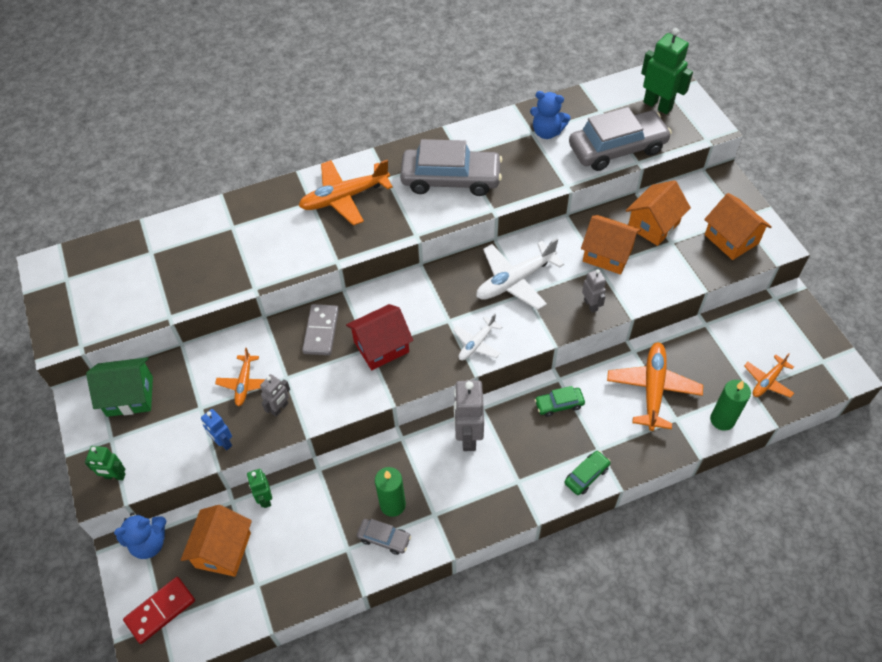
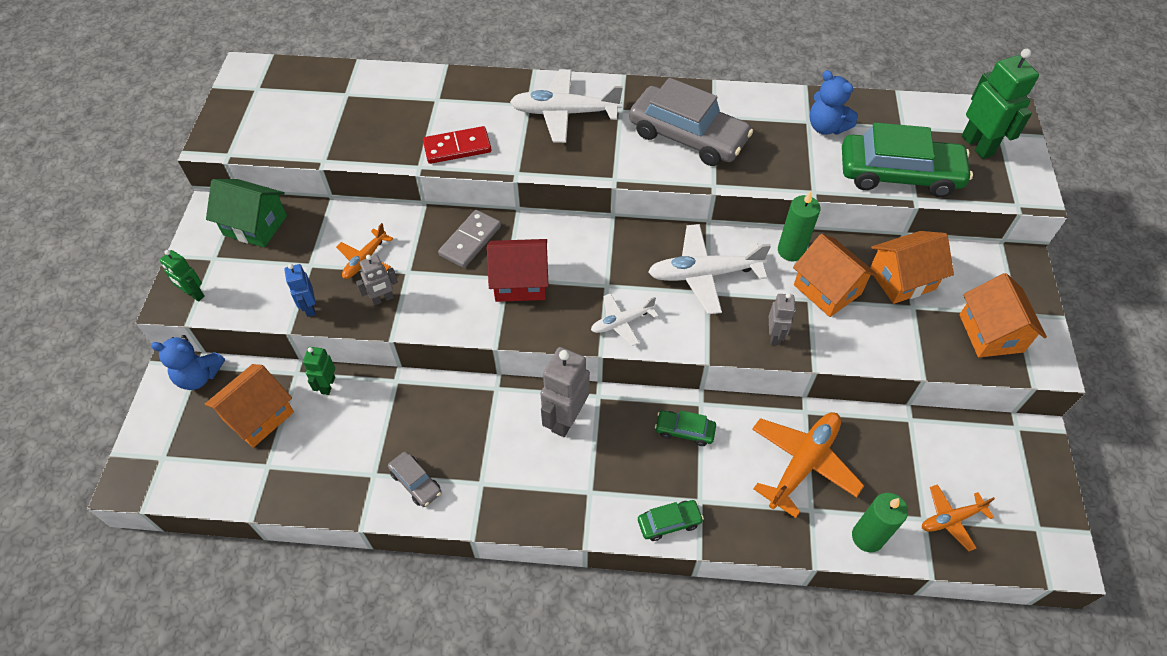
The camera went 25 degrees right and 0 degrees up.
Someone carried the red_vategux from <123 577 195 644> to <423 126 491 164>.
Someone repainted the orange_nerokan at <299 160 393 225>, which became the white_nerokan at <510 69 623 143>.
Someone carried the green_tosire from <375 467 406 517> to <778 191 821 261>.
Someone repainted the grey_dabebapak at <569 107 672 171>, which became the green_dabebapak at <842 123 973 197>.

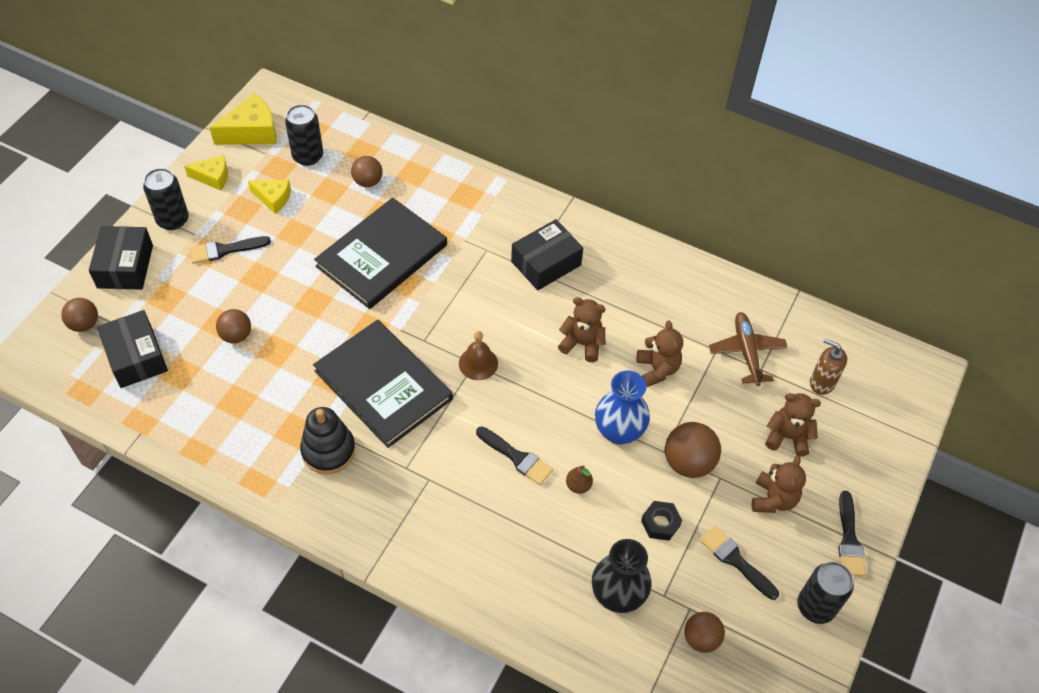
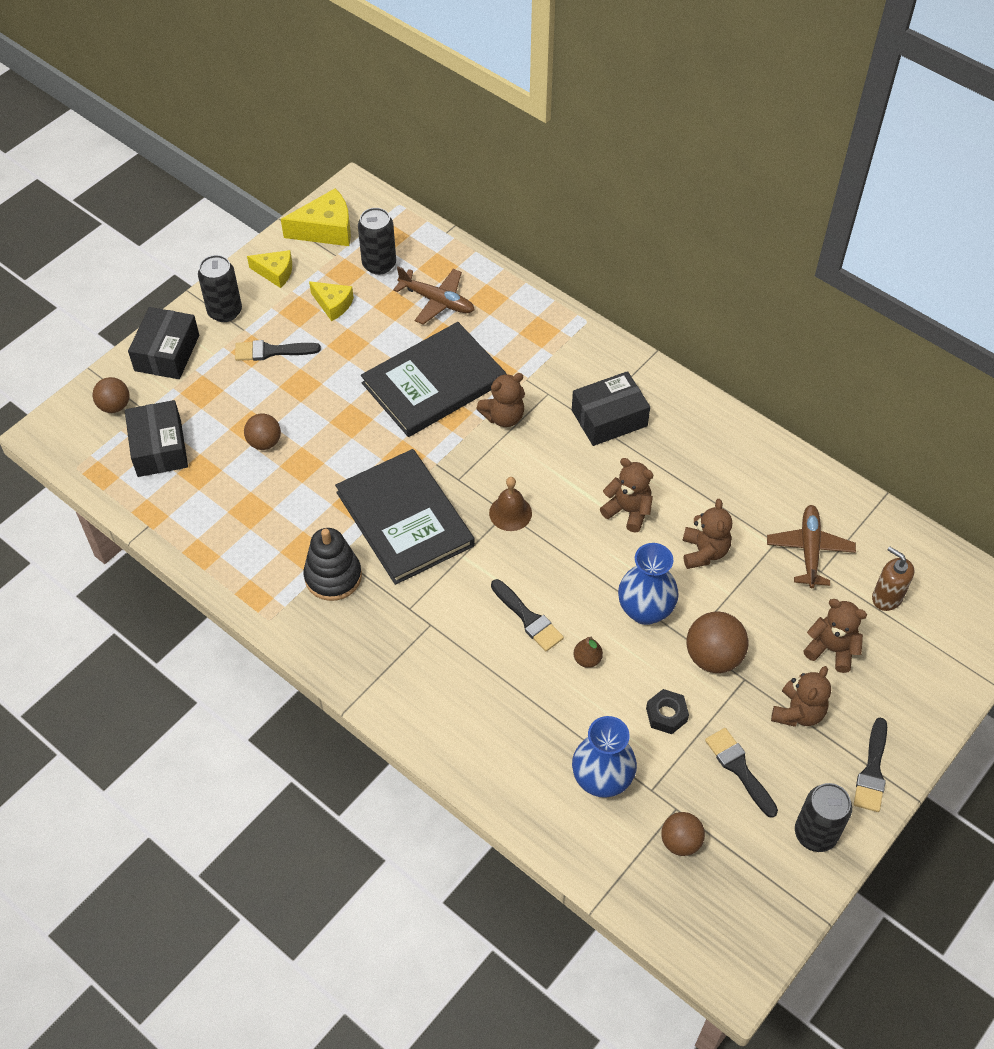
The camera went 15 degrees right and 0 degrees up.
Someone swapped the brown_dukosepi at <351 156 383 187> for the brown_nerokan at <393 267 474 325>.
Someone put down the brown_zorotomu at <476 373 525 427>.
Someone repainted the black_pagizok at <592 539 652 613>, which became the blue_pagizok at <572 716 637 798>.

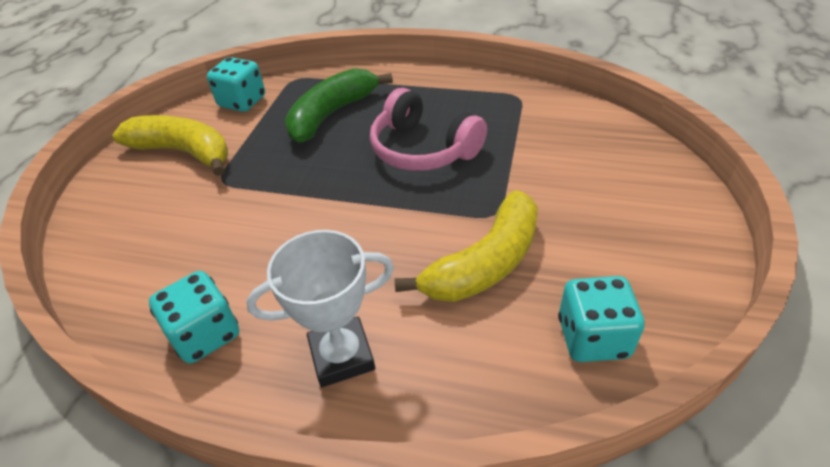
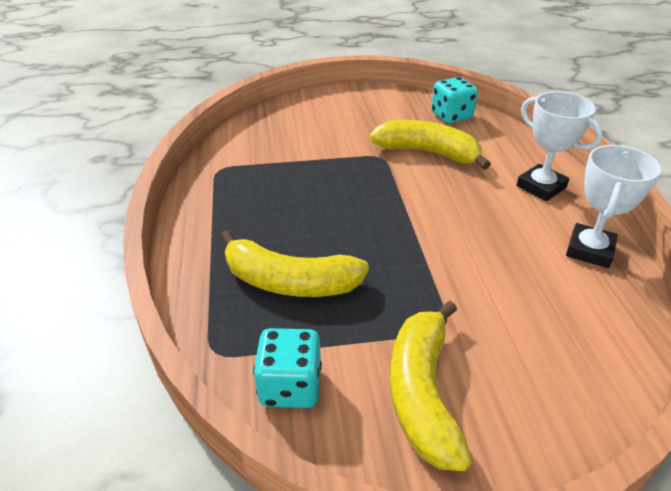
The camera went 115 degrees left and 5 degrees down.
Someone repainted the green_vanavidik at <285 68 393 143>, which became the yellow_vanavidik at <220 230 369 297>.
Someone swapped the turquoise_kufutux at <149 271 239 363> for the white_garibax at <566 145 661 268>.
Someone took away the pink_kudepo at <370 88 487 171>.

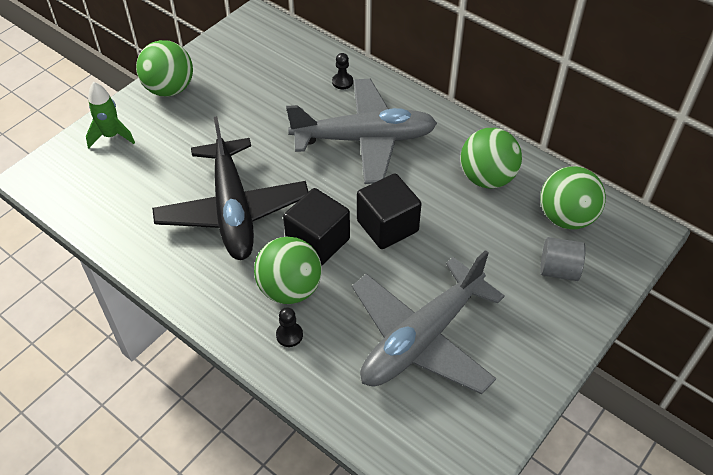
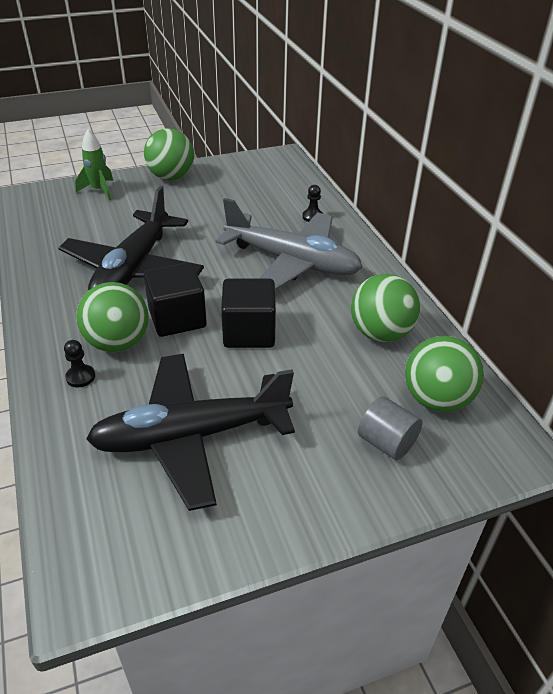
The camera went 30 degrees right and 10 degrees down.
Someone repainted the grey_nerokan at <352 250 505 394>, which became the black_nerokan at <86 354 295 511>.

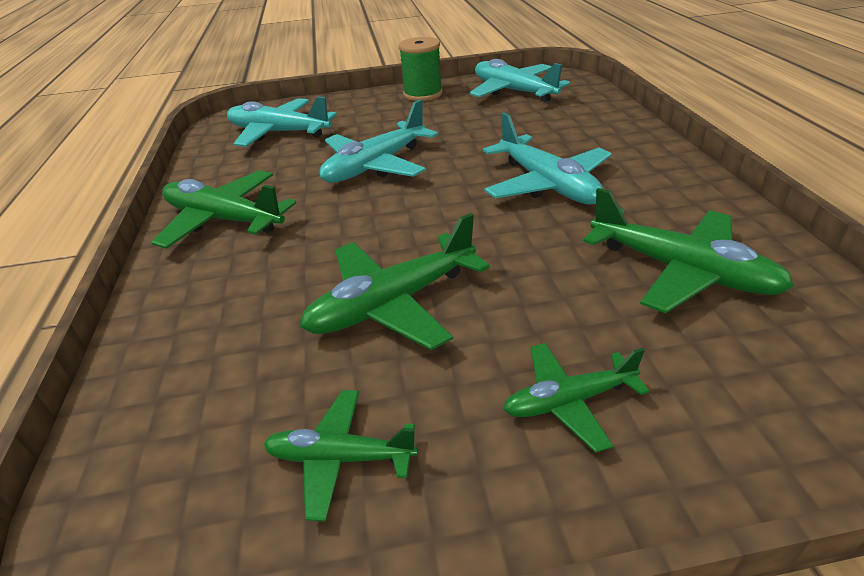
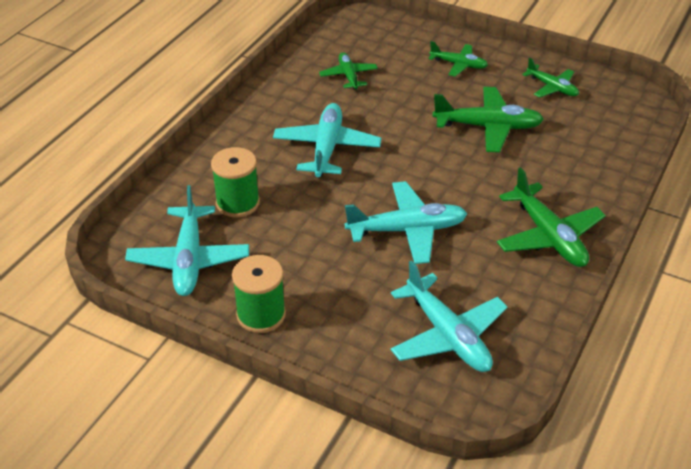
The camera went 145 degrees left and 5 degrees up.
Someone put down the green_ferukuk at <211 147 260 217>.
Someone scaled the green_nerokan at <583 188 795 313> by 0.60.

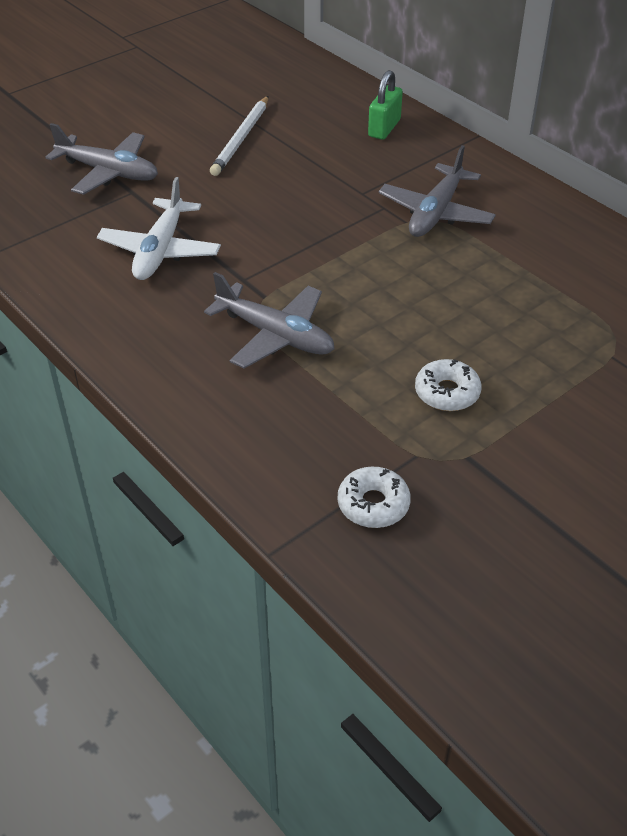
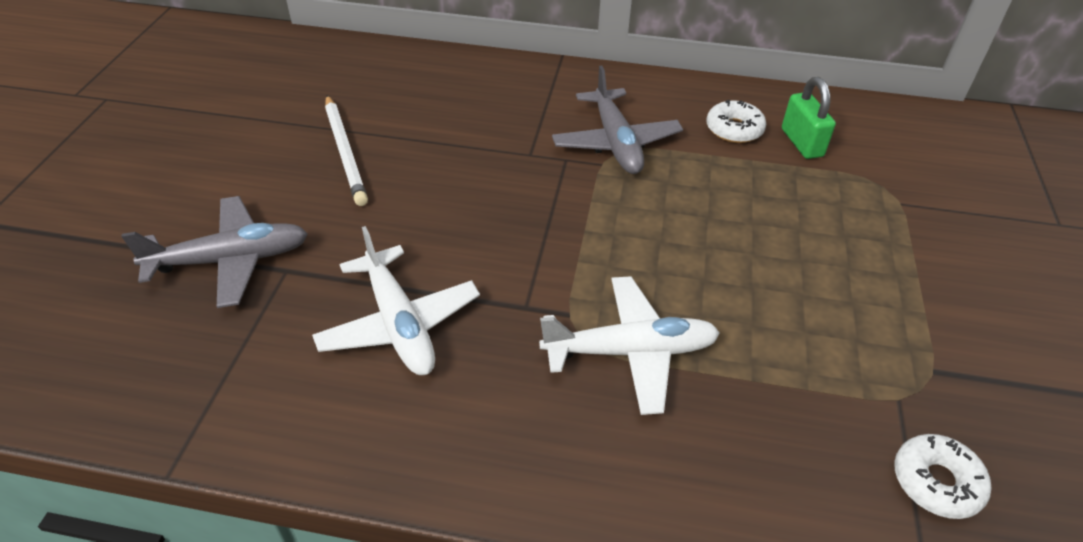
The camera went 40 degrees left and 0 degrees up.
Someone repainted the grey_nerokan at <204 272 334 369>, which became the white_nerokan at <539 276 720 415>.
Someone carried the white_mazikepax from <415 359 481 411> to <706 100 766 143>.
Someone carried the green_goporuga from <368 70 403 140> to <782 77 836 159>.

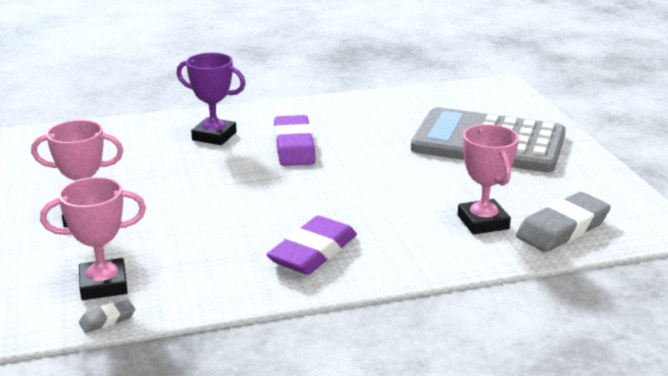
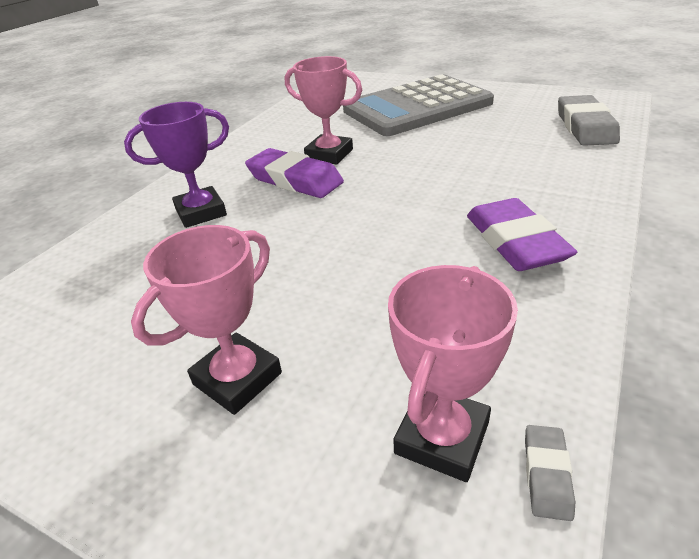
The camera went 45 degrees left and 10 degrees up.
Someone carried the pink_garibax from <458 124 519 235> to <285 56 362 165>.

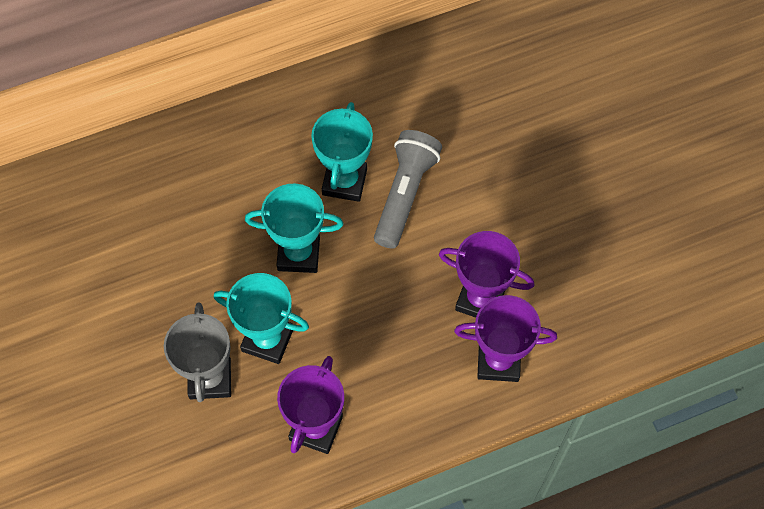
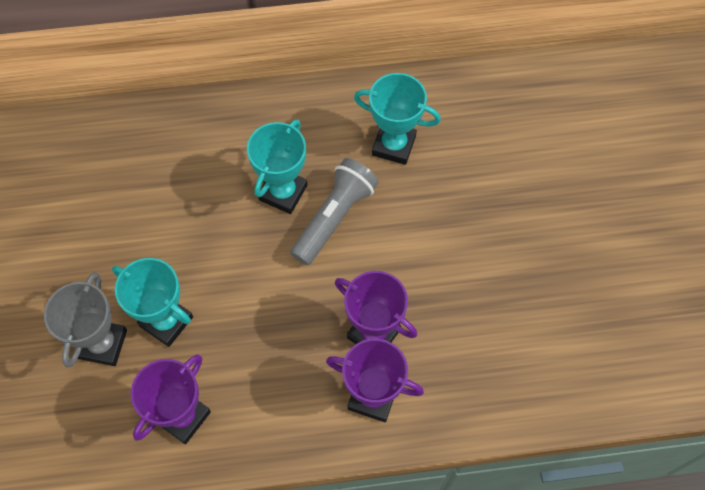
The camera went 15 degrees right and 0 degrees up.
Someone carried the turquoise_garibax from <245 184 344 273> to <354 73 441 165>.

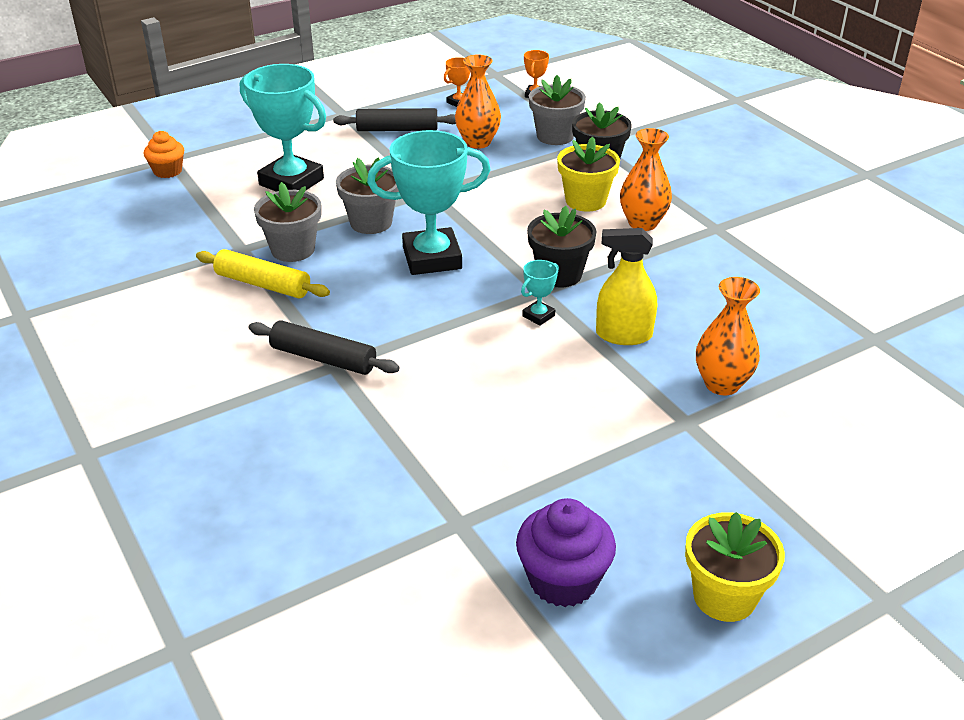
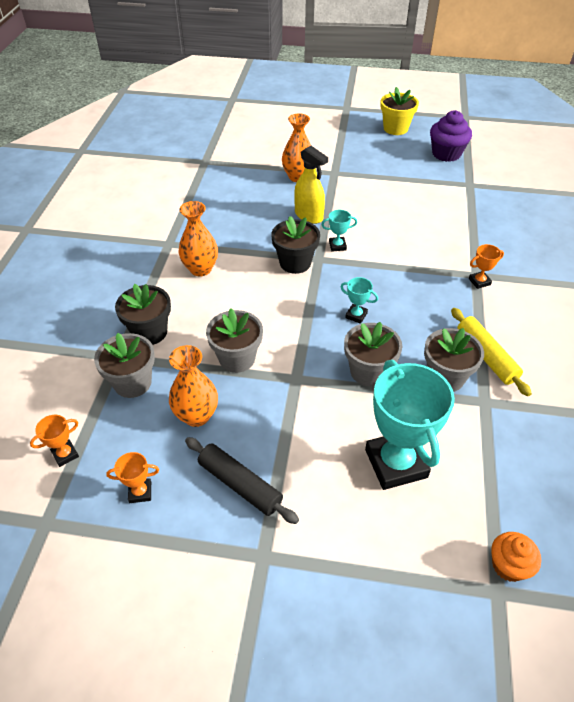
The camera went 140 degrees left and 10 degrees up.
Someone put down the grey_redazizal at <206 309 263 373>.
Someone scaled the turquoise_garibax at <367 130 491 275> by 0.43.
Someone swapped the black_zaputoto at <248 320 400 375> for the orange_garibax at <469 244 504 289>.
Someone took away the yellow_redazizal at <557 137 620 212>.

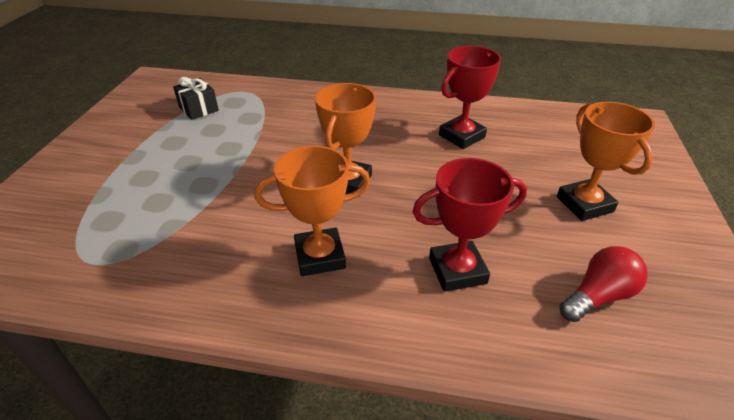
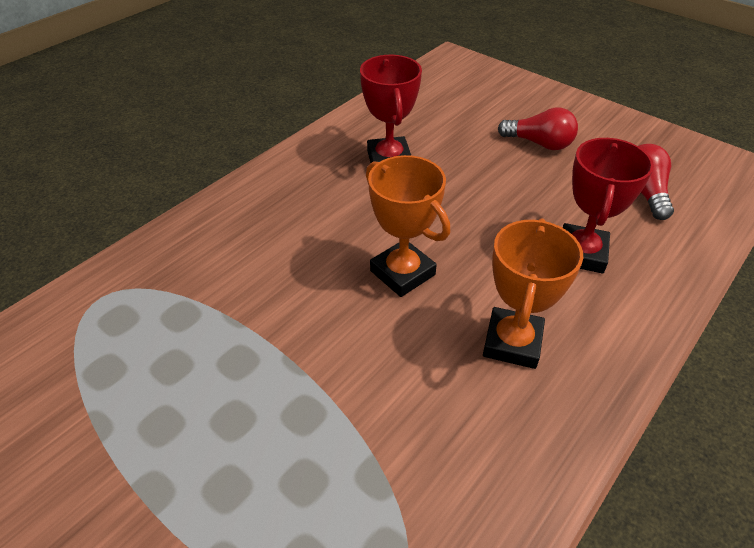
The camera went 60 degrees left and 5 degrees up.
Someone swapped the orange_garibax at <557 102 655 221> for the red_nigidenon at <498 107 578 150>.
Someone took away the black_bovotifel at <173 77 219 120>.

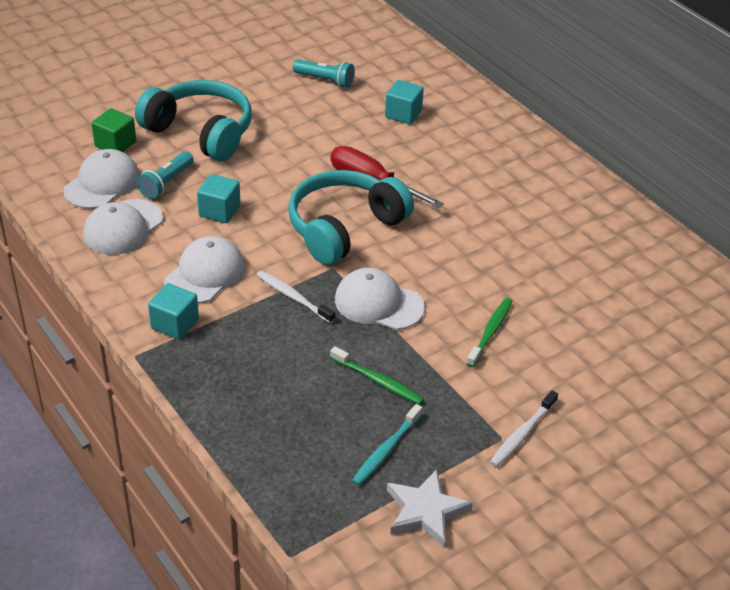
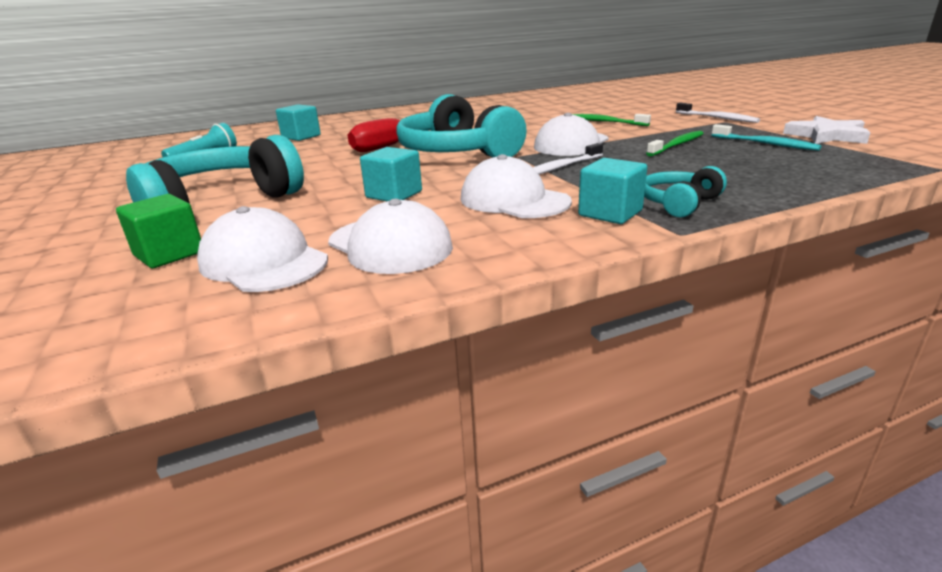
The camera went 75 degrees left and 15 degrees down.
Someone put down the turquoise_kudepo at <644 166 727 218>.
Someone took away the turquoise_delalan at <137 151 193 199>.

